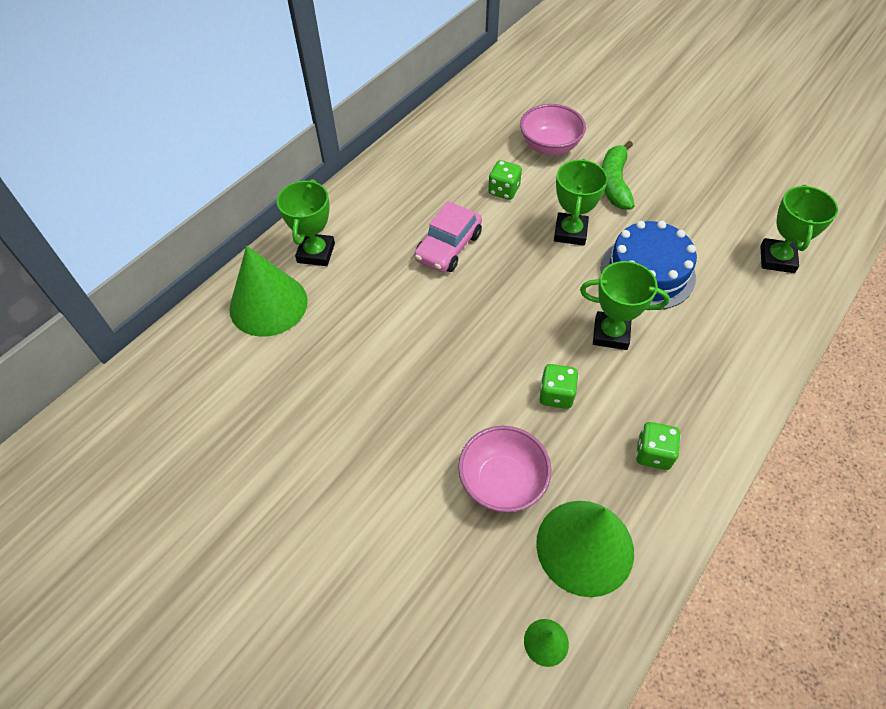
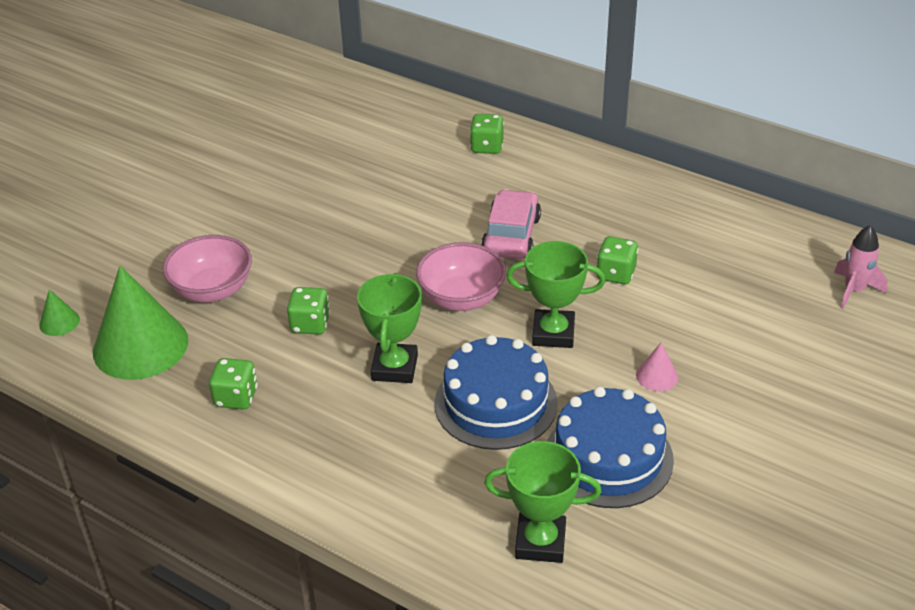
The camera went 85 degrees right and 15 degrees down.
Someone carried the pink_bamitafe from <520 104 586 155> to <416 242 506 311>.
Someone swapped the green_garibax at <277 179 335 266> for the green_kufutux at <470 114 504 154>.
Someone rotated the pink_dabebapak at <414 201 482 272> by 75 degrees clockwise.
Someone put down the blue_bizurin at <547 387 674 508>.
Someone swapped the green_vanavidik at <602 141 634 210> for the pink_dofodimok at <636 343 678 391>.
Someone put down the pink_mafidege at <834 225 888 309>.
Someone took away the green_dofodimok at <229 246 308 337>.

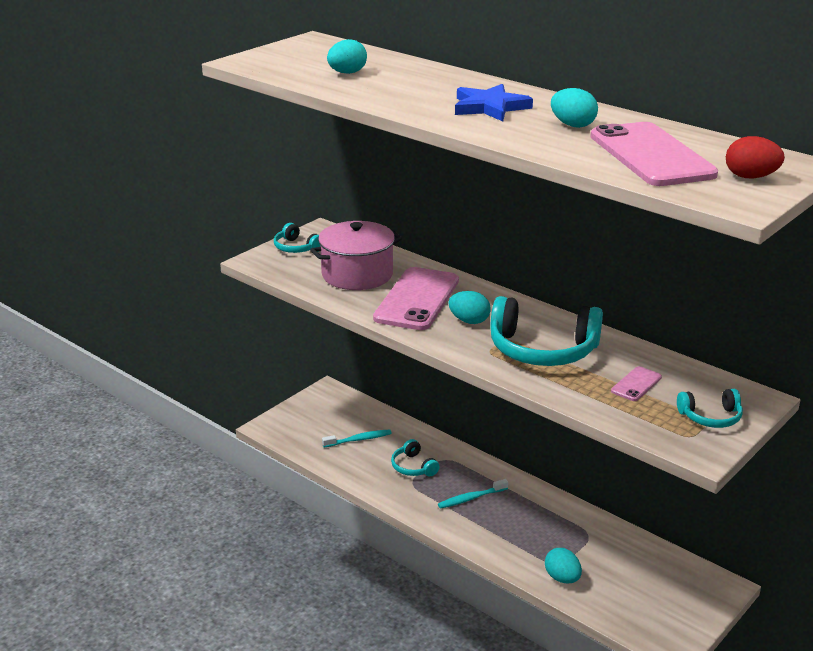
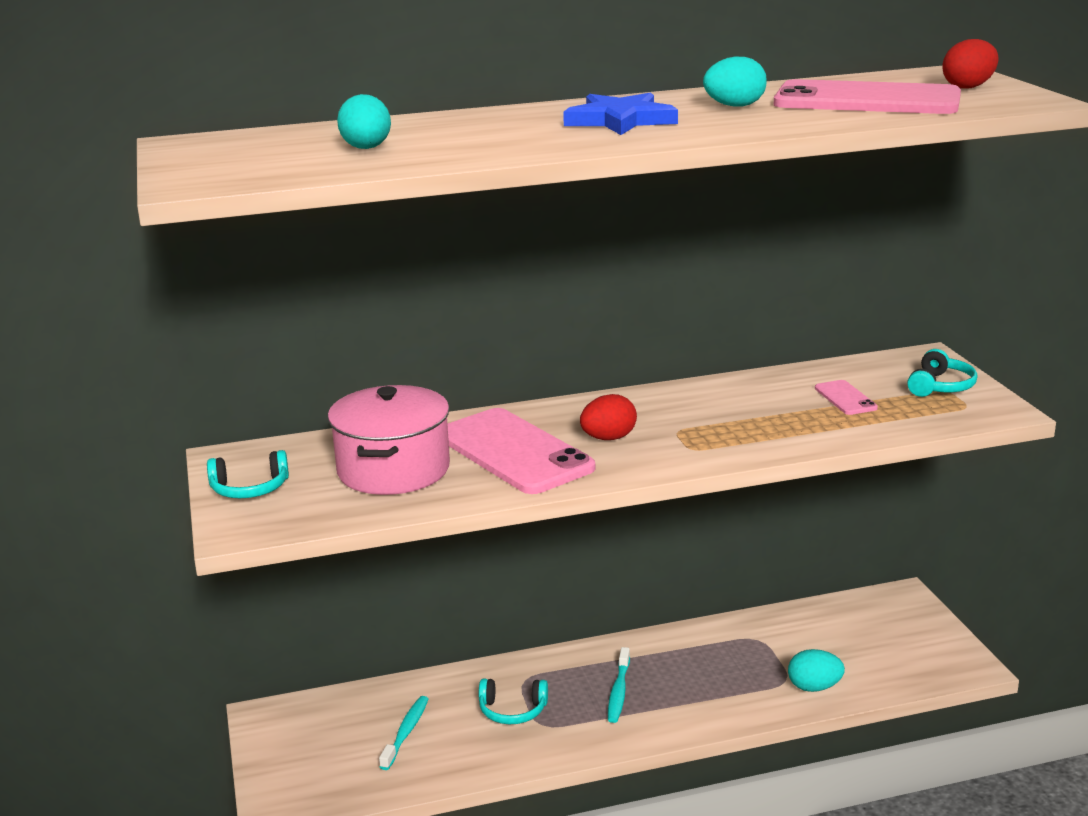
The camera went 55 degrees left and 5 degrees down.
Someone repainted the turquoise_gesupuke at <448 291 491 324>, which became the red_gesupuke at <580 394 637 440>.
Someone took away the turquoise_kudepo at <490 296 603 366>.

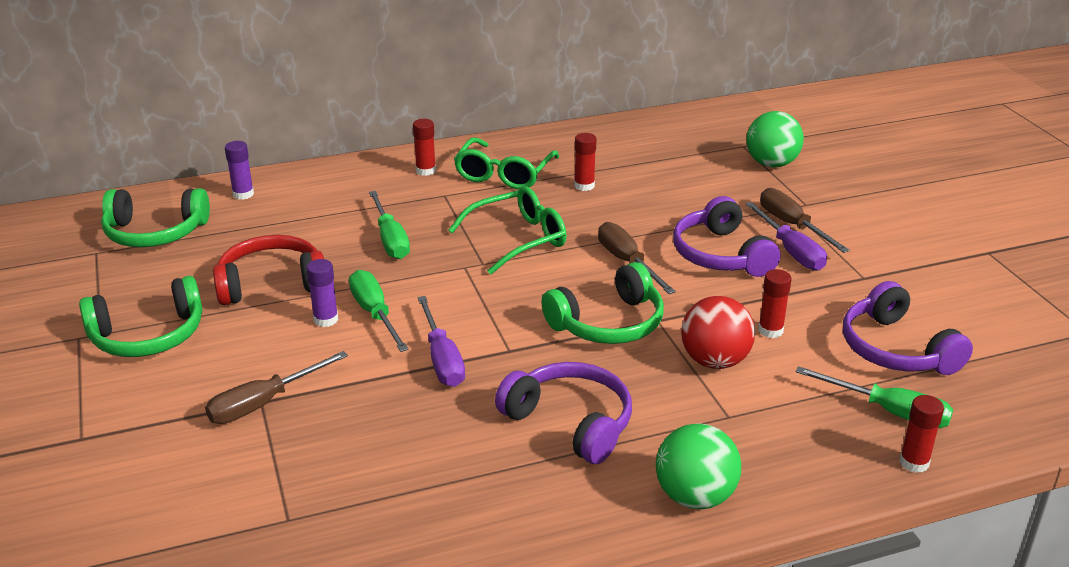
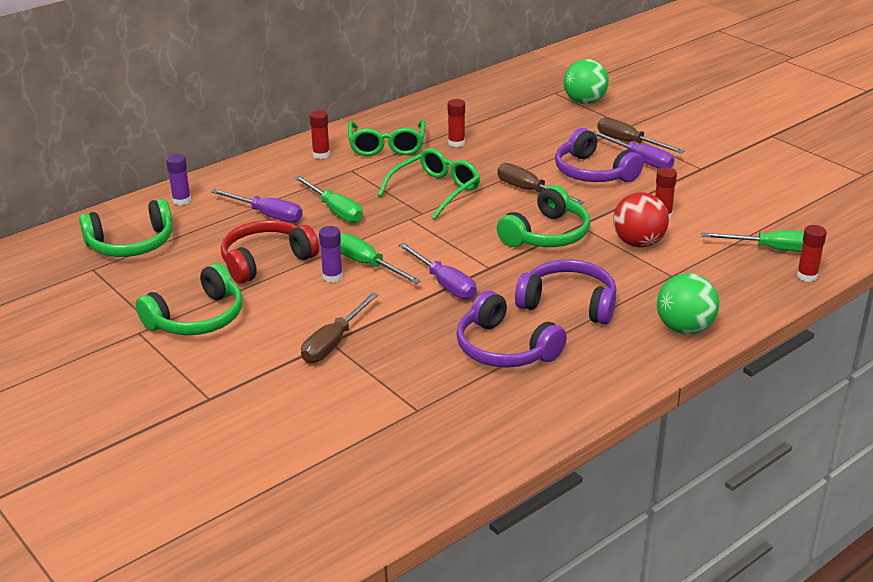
The camera went 20 degrees left and 0 degrees up.
Someone put down the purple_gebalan at <211 189 303 223>.
Someone carried the purple_kudepo from <843 281 973 375> to <456 291 567 368>.

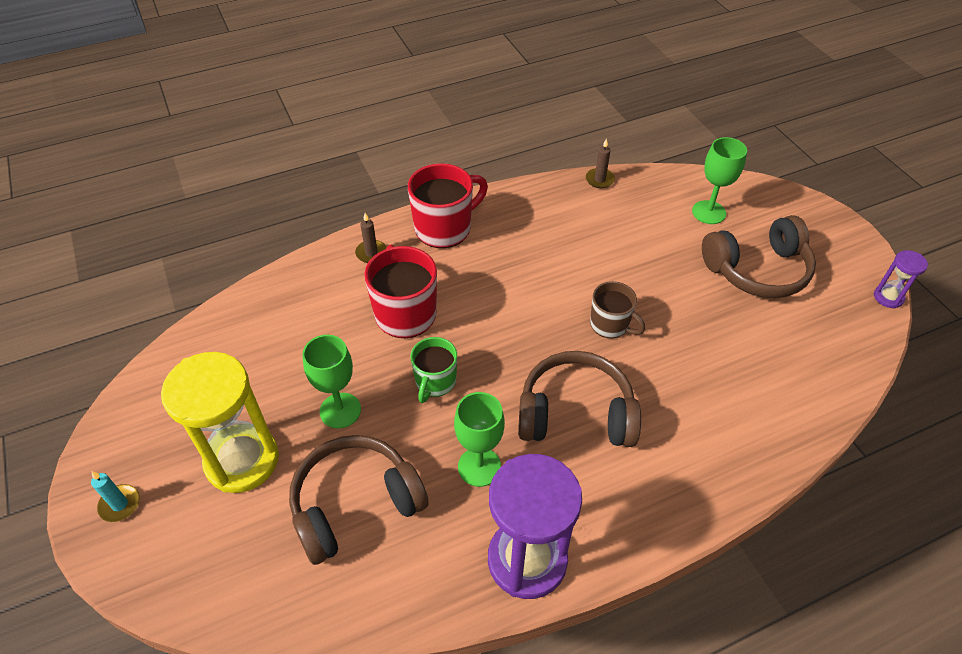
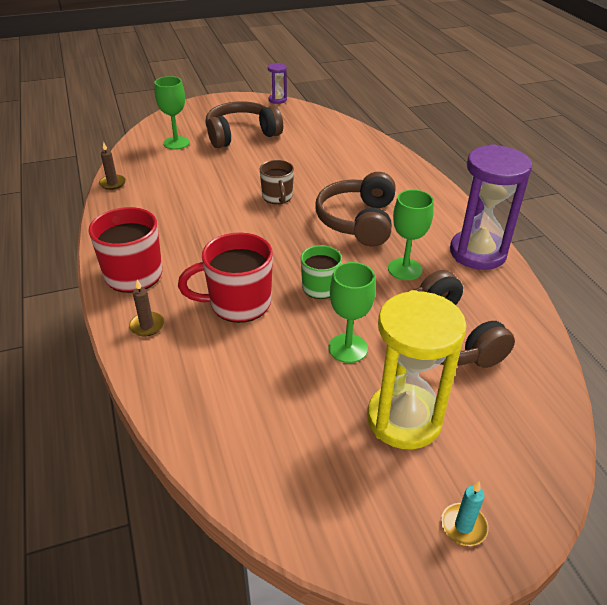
The camera went 85 degrees left and 10 degrees down.
Someone rotated the brown_kudepo at <702 215 816 298> by 105 degrees counterclockwise.
Someone rotated the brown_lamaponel at <590 281 645 338> by 120 degrees clockwise.

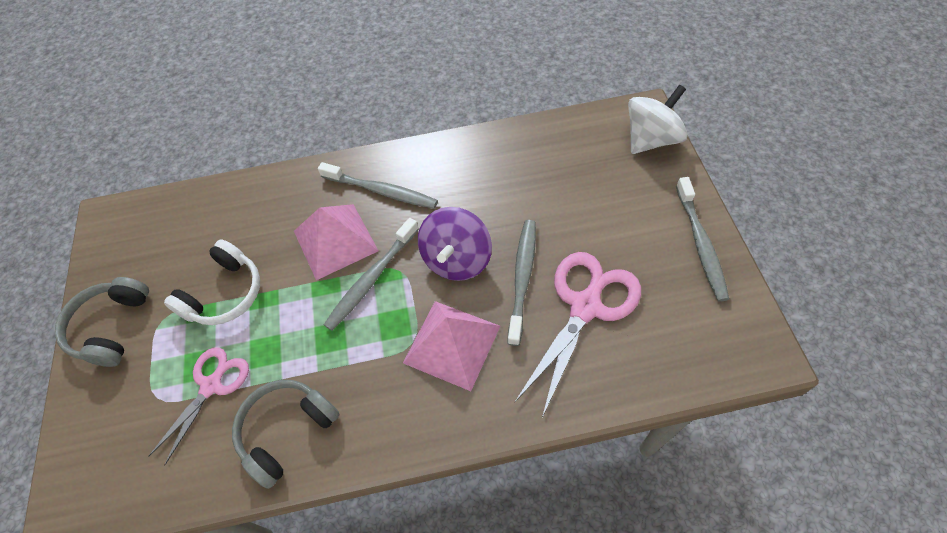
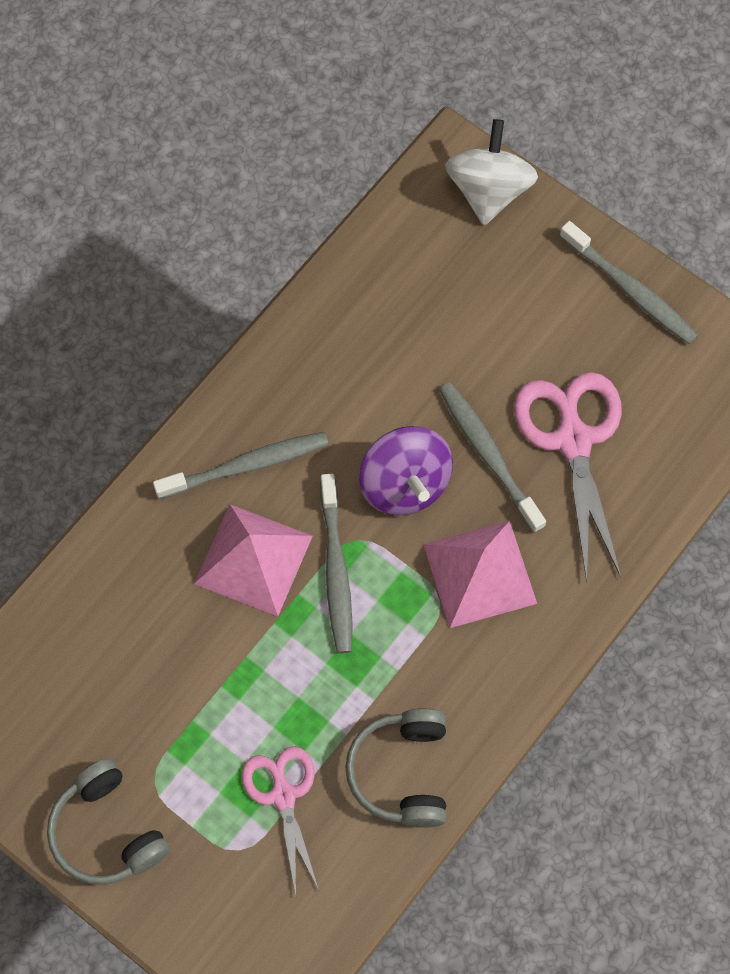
The camera went 45 degrees left and 10 degrees up.
Someone took away the white_kudepo at <164 239 260 325>.

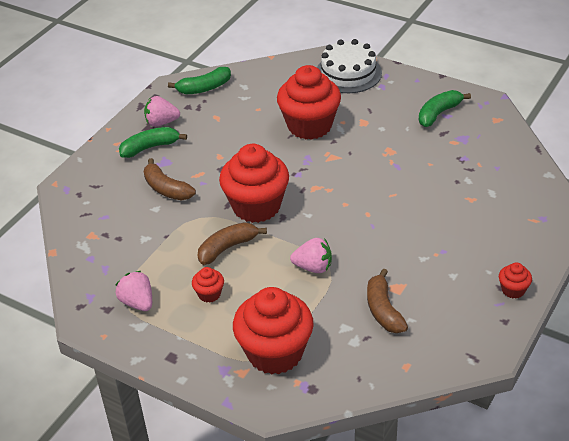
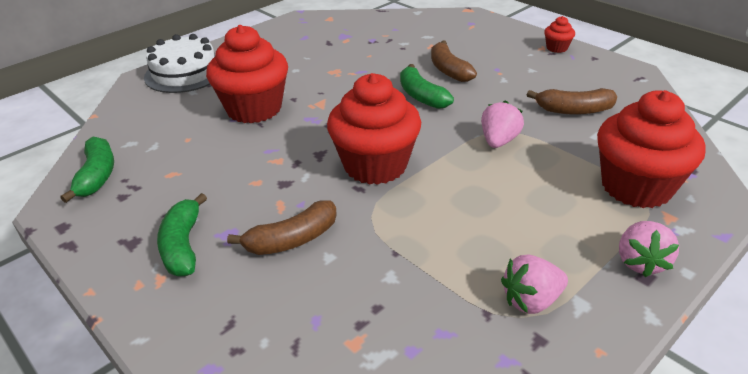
The camera went 75 degrees left and 5 degrees down.
Someone carried the green_vanavidik from <419 90 471 127> to <400 64 454 109>.
Someone carried the brown_vanavidik from <198 222 267 265> to <431 40 477 82>.
Someone carried the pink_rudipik from <144 96 180 127> to <619 221 679 277>.
Someone took away the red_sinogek at <192 267 224 303>.

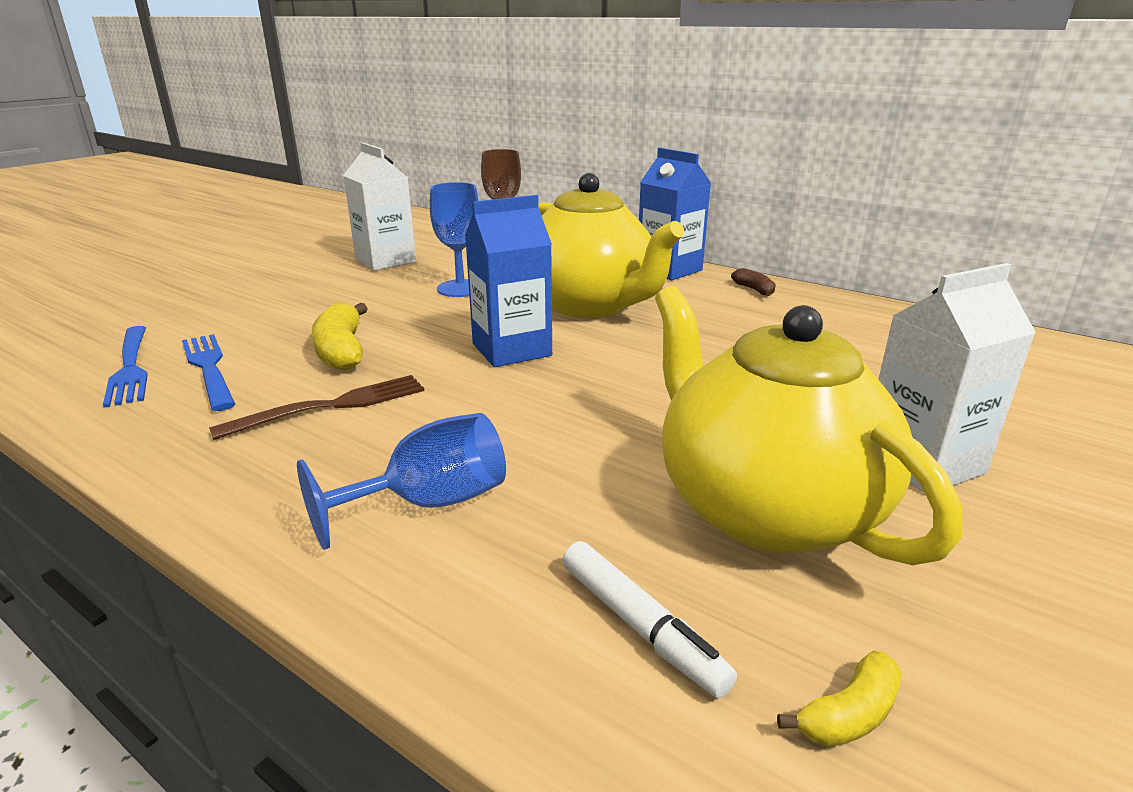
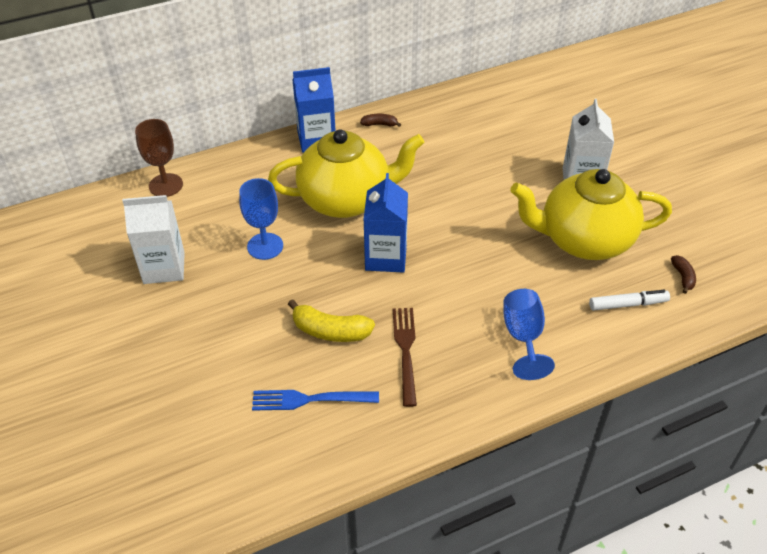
The camera went 60 degrees left and 20 degrees up.
Someone repainted the yellow_vanavidik at <777 651 902 747>, which became the brown_vanavidik at <671 255 696 294>.
Someone took away the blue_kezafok at <103 326 148 407>.

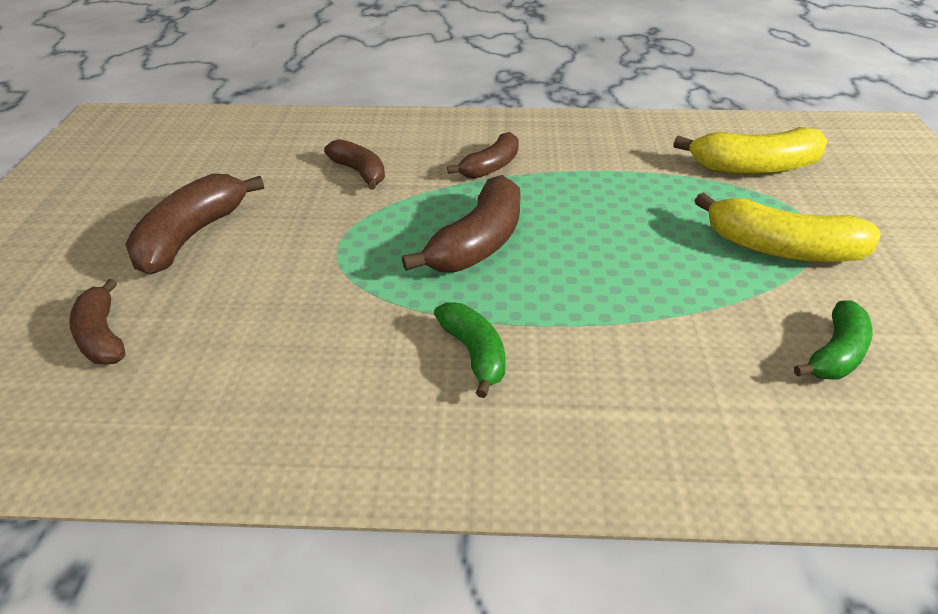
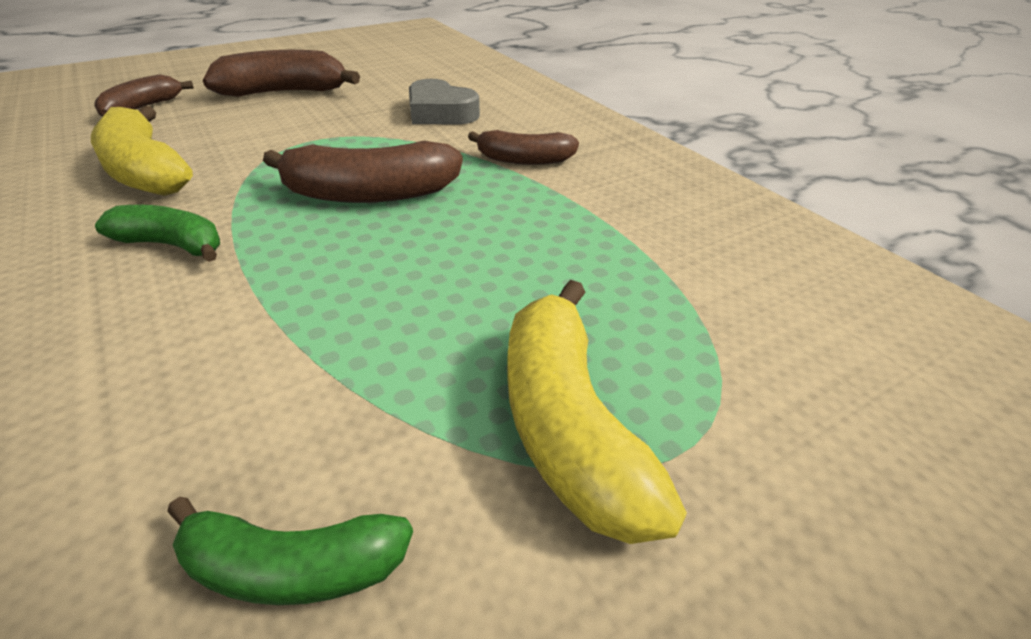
The camera went 55 degrees right and 0 degrees up.
Someone carried the yellow_vanavidik from <674 127 828 175> to <91 106 193 196>.
Someone rotated the green_vanavidik at <434 303 506 398> by 105 degrees counterclockwise.
Someone swapped the brown_vanavidik at <324 139 385 190> for the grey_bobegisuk at <409 79 480 124>.

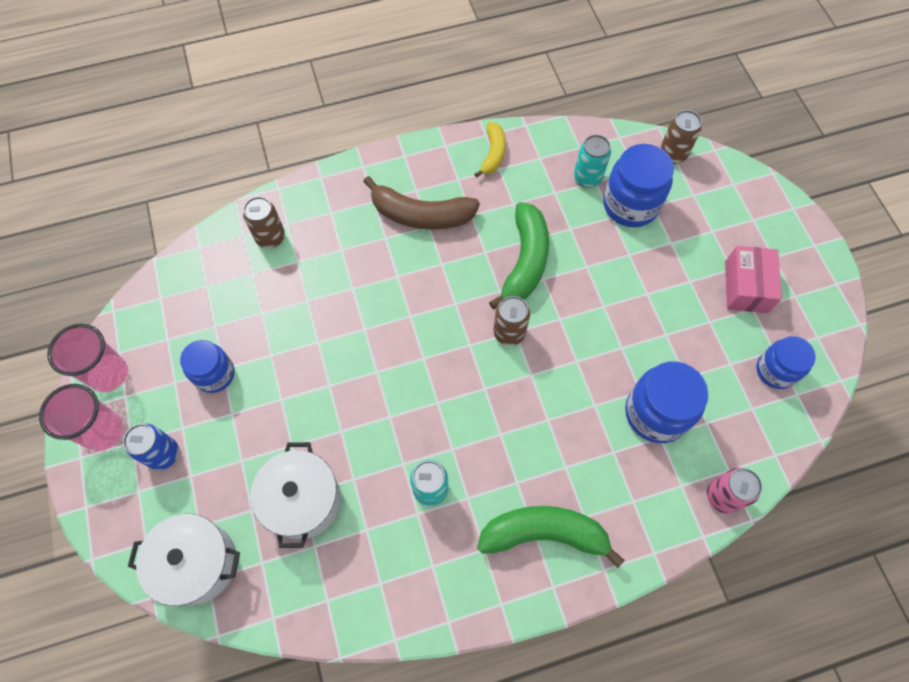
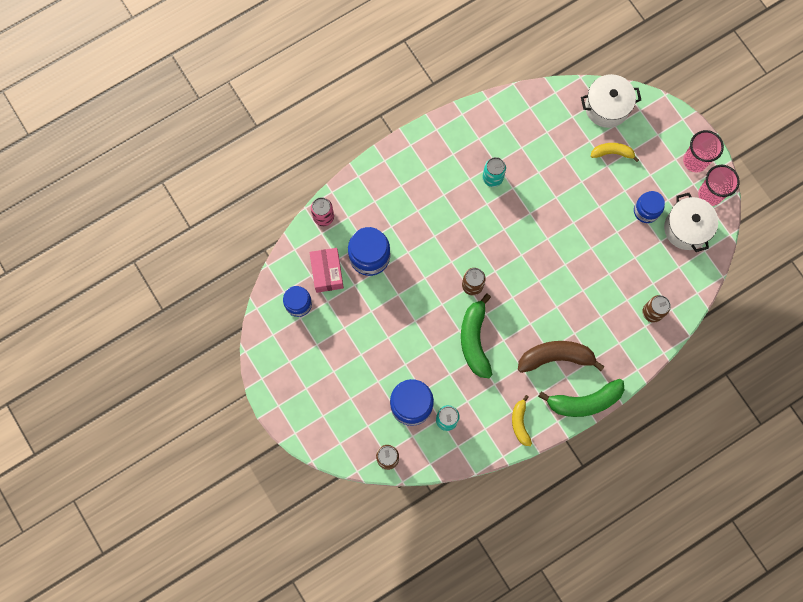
The camera went 165 degrees right and 10 degrees up.
Someone carried the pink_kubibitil from <725 246 782 313> to <310 248 344 293>.
Someone carried the green_vanavidik from <477 506 624 568> to <538 379 624 417>.
Someone put down the yellow_vanavidik at <591 143 639 162>.
Someone carried the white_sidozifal from <251 442 341 548> to <664 193 718 252>.
Someone took away the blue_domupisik at <123 424 179 470>.

